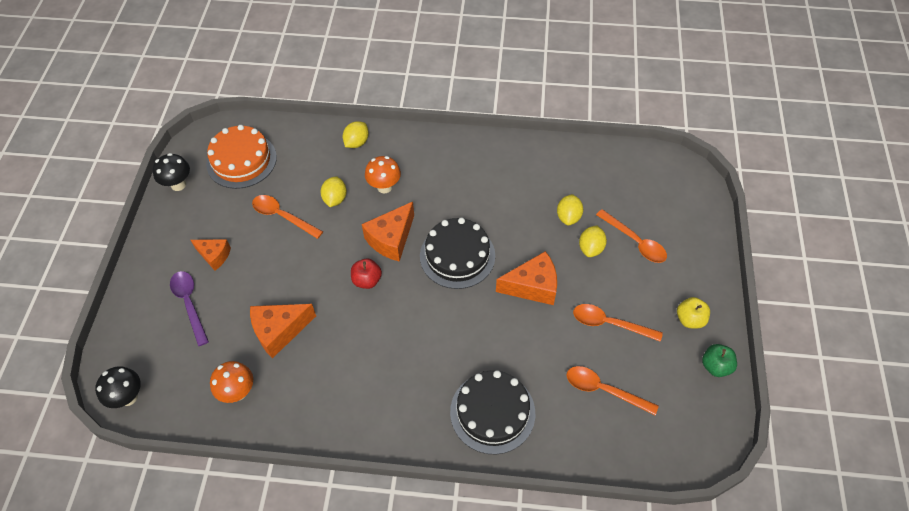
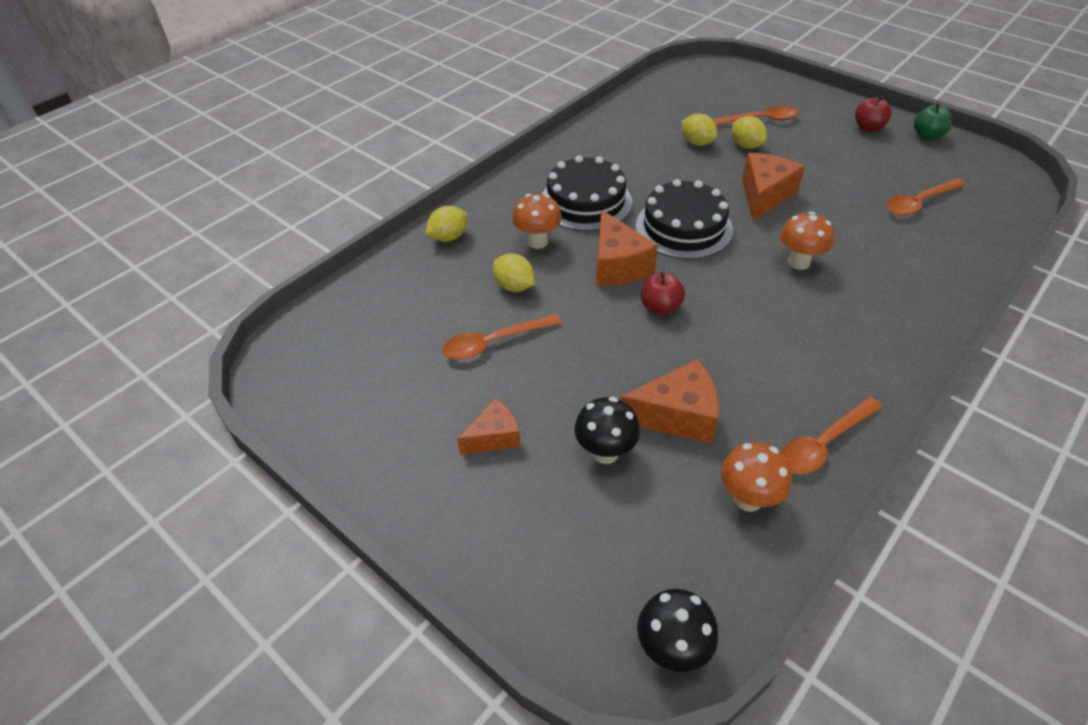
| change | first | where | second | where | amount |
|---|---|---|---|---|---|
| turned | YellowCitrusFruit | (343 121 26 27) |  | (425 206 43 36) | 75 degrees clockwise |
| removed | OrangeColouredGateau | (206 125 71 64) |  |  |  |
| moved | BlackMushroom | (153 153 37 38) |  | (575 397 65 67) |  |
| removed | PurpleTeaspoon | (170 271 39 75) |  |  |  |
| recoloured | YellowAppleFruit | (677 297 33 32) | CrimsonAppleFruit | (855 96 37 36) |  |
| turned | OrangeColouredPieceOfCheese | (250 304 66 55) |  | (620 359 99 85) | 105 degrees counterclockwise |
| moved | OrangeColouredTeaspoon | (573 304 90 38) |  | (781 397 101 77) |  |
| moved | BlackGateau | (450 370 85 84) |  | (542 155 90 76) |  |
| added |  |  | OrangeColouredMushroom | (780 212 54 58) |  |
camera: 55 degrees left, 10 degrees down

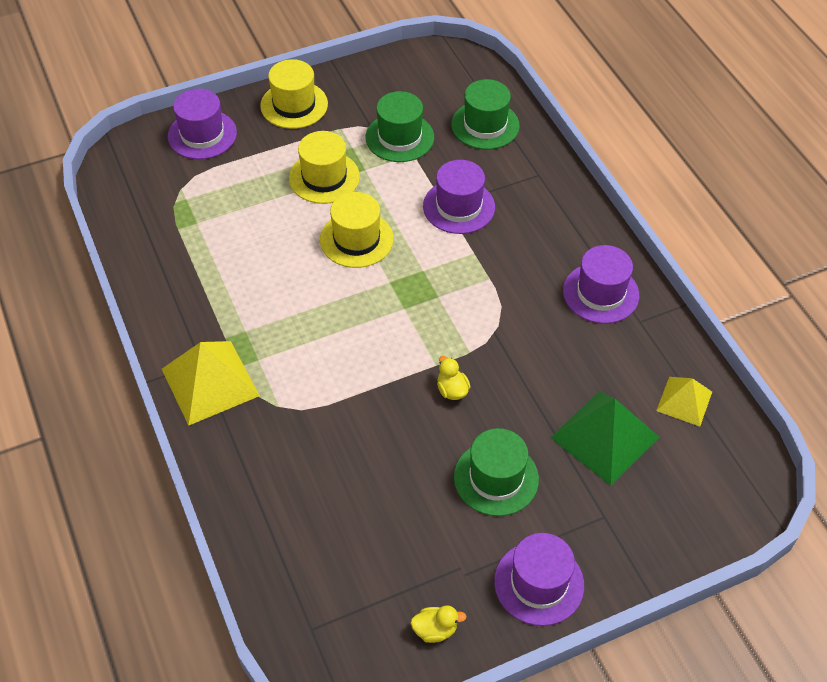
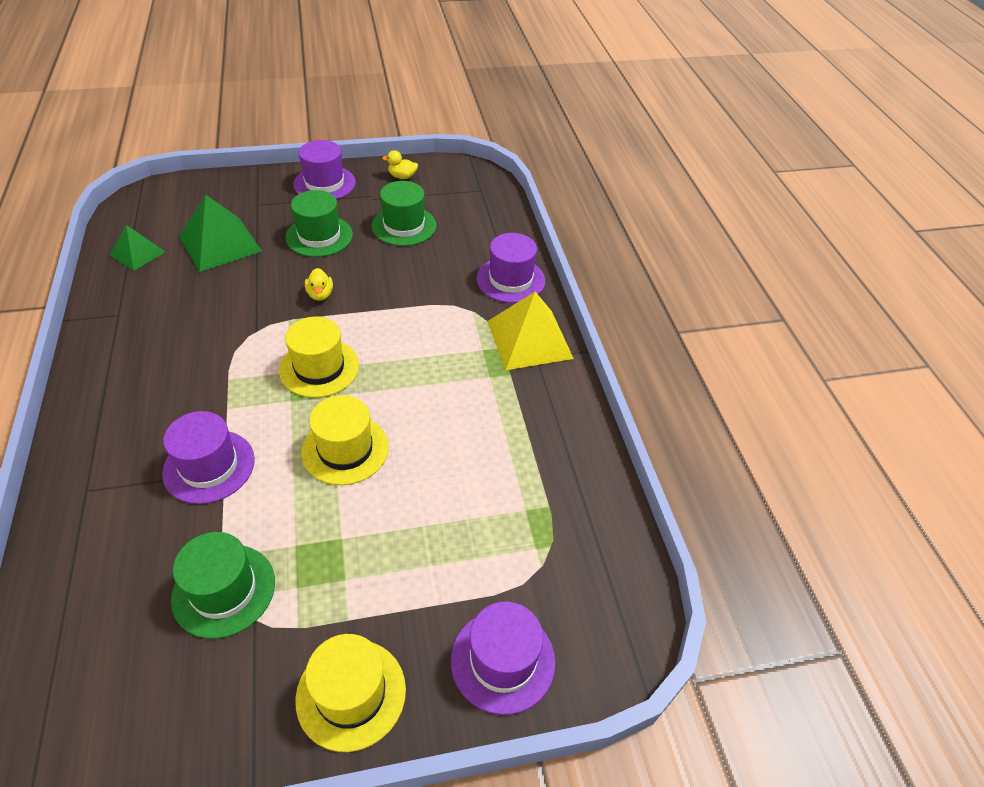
| change | first | where | second | where | amount |
|---|---|---|---|---|---|
| moved | GreenTopHat | (451 79 69 71) |  | (371 181 65 65) |  |
| moved | YellowTopHat | (289 131 71 73) |  | (279 317 80 81) |  |
| moved | PurpleTopHat | (563 245 76 79) |  | (476 233 69 70) |  |
| recoloured | YellowPyramidShape | (656 377 56 50) | GreenPyramidShape | (110 225 56 46) |  |
camera: 170 degrees left, 5 degrees down

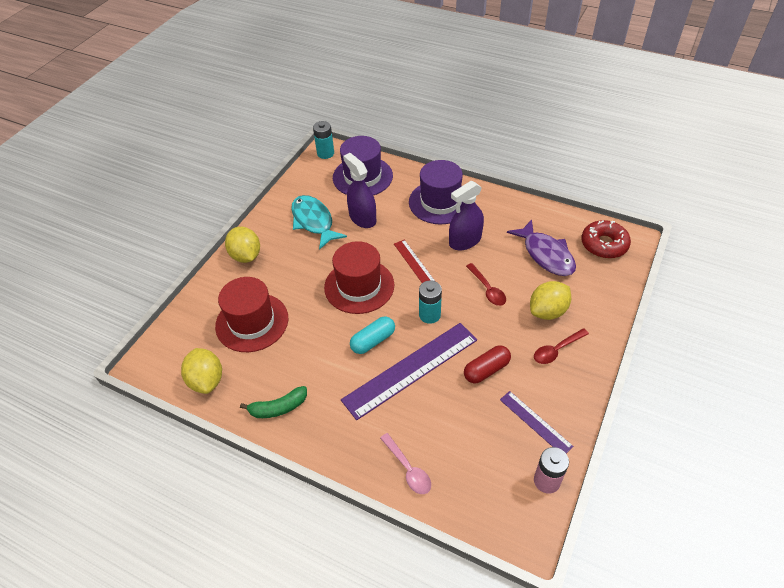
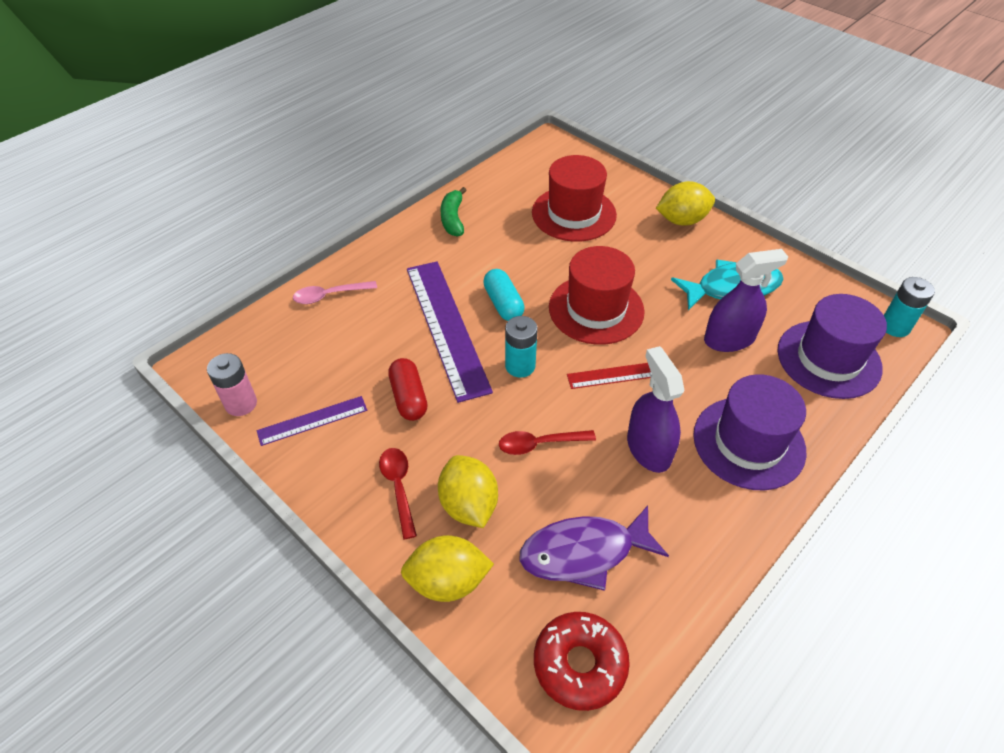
| change | first | where | second | where | amount |
|---|---|---|---|---|---|
| moved | YellowCitrusFruit | (181 348 41 46) |  | (401 535 93 67) |  |
camera: 105 degrees right, 0 degrees up

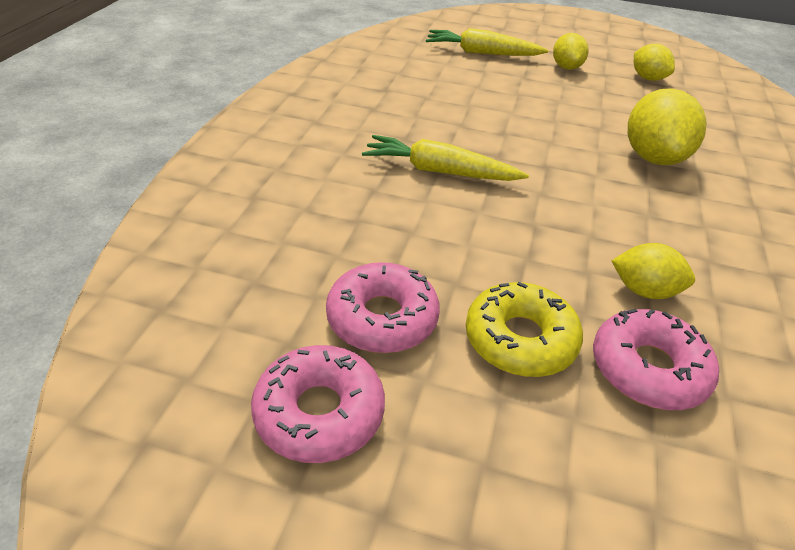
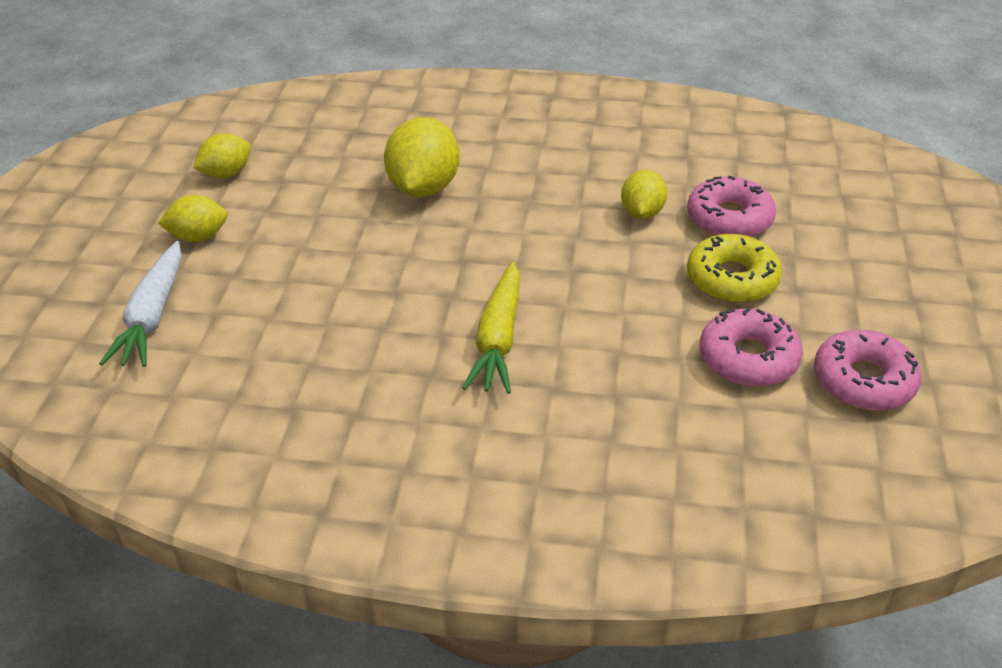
| change | first | where | second | where | amount |
|---|---|---|---|---|---|
| recoloured | YellowCarrot | (426 28 123 28) | SnowWhiteCarrot | (99 241 82 126) |  |
| turned | YellowCitrusFruit | (628 88 79 77) |  | (384 117 75 80) | 75 degrees counterclockwise |
camera: 95 degrees left, 0 degrees up

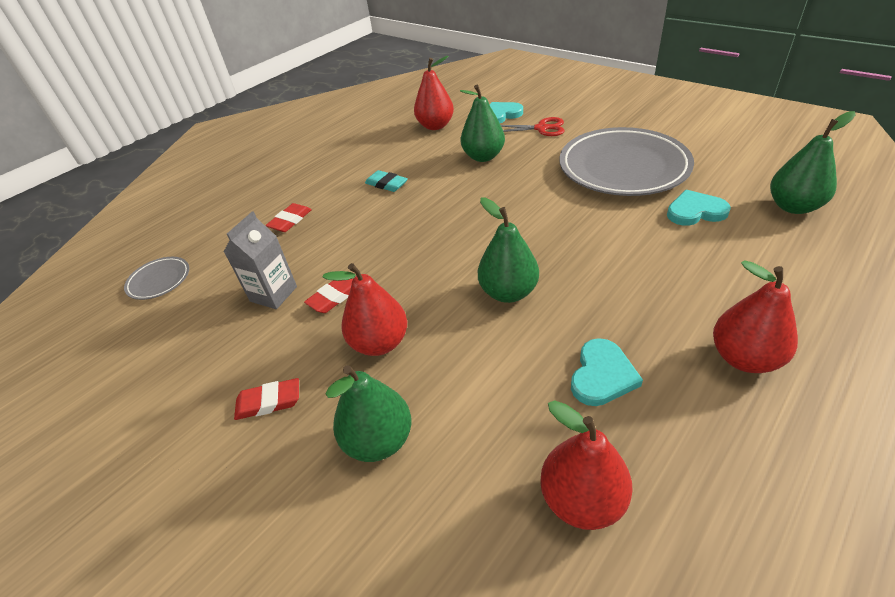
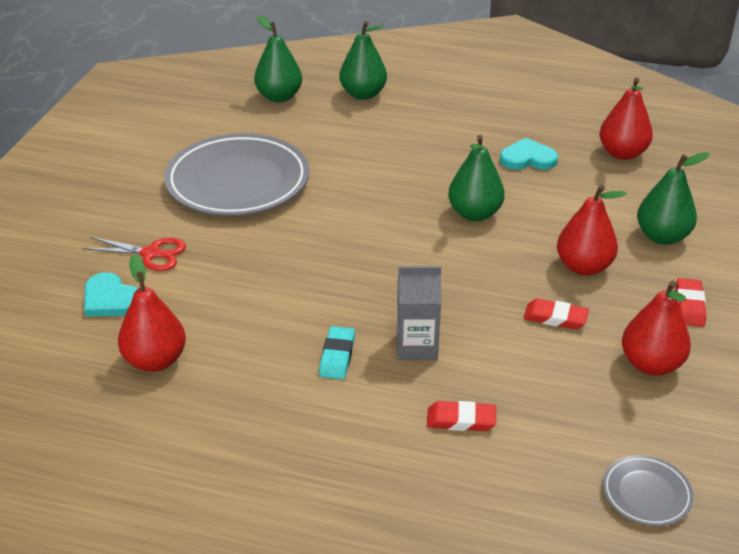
| change | first | where | second | where | amount |
|---|---|---|---|---|---|
| moved | GreenToyPear | (460 85 45 77) |  | (339 21 48 79) |  |
| turned | CrimsonScissors | (501 117 64 19) |  | (83 237 103 34) | 120 degrees clockwise |
| removed | AquaHeartShape | (667 190 64 36) |  |  |  |
| moved | GreyCarton | (224 211 73 98) |  | (397 266 44 94) |  |
| moved | CrimsonToyPear | (713 260 85 113) |  | (622 281 69 95) |  |
| turned | CrimsonGumEraser | (234 378 65 42) |  | (676 278 30 49) | 45 degrees clockwise |
camera: 120 degrees left, 5 degrees down

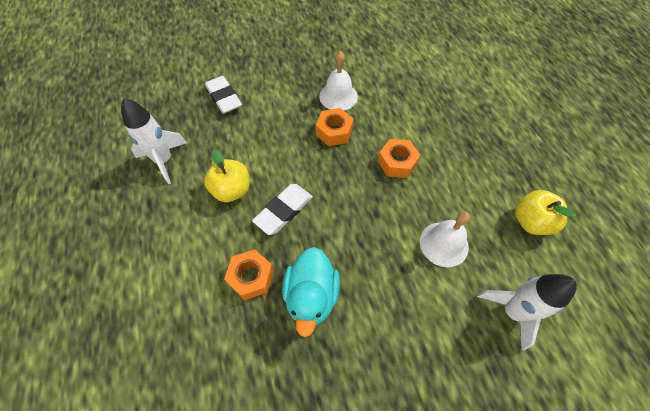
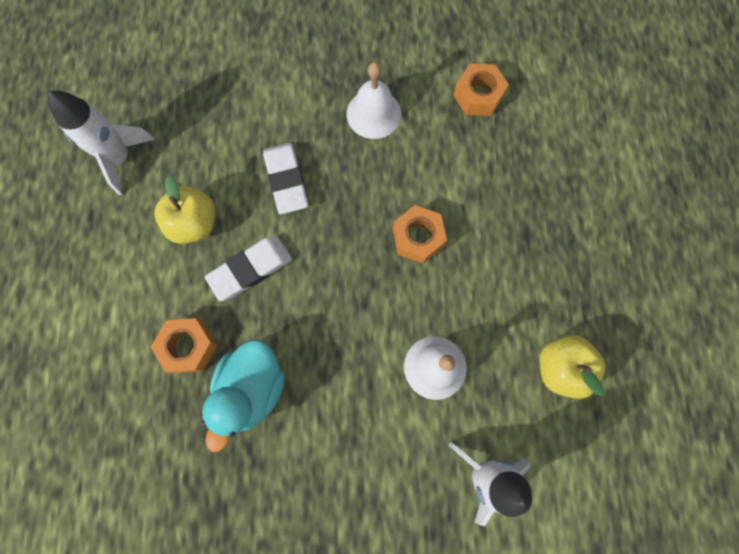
| change | first | where | second | where | amount |
|---|---|---|---|---|---|
| moved | SnowWhiteGumEraser | (205 76 37 38) |  | (263 143 46 71) |  |
| moved | OrangeColouredHexagonNut | (316 108 38 38) |  | (453 64 56 52) |  |
camera: 15 degrees right, 15 degrees up

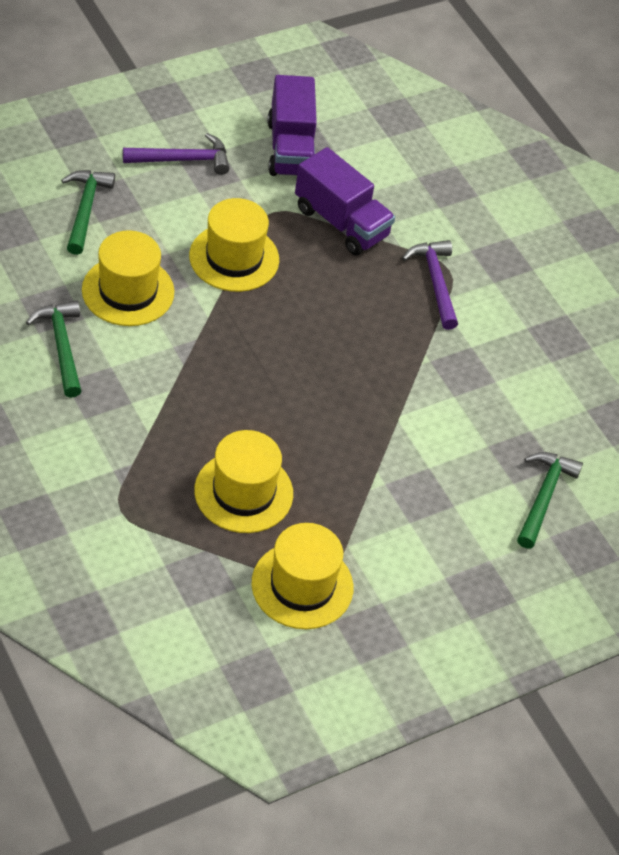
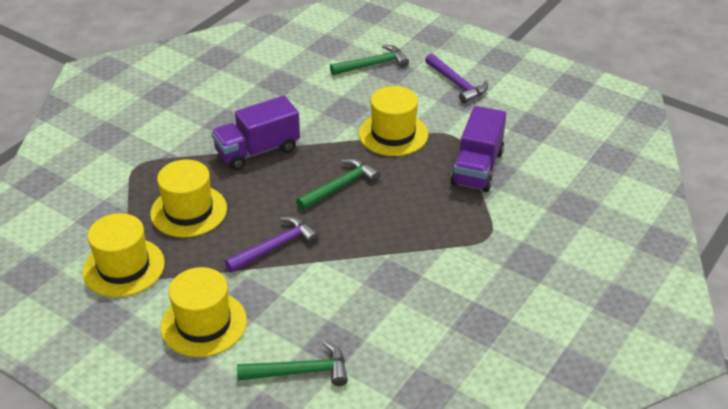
| change | first | where | second | where | amount |
|---|---|---|---|---|---|
| moved | PurpleLorry | (267 75 50 101) |  | (211 96 89 74) |  |
| moved | YellowTopHat | (82 230 92 96) |  | (160 267 87 90) |  |
| moved | PurpleHammer | (402 240 56 90) |  | (225 216 94 57) |  |
| moved | GreenHammer | (26 300 55 98) |  | (296 158 84 52) |  |
camera: 70 degrees right, 10 degrees down

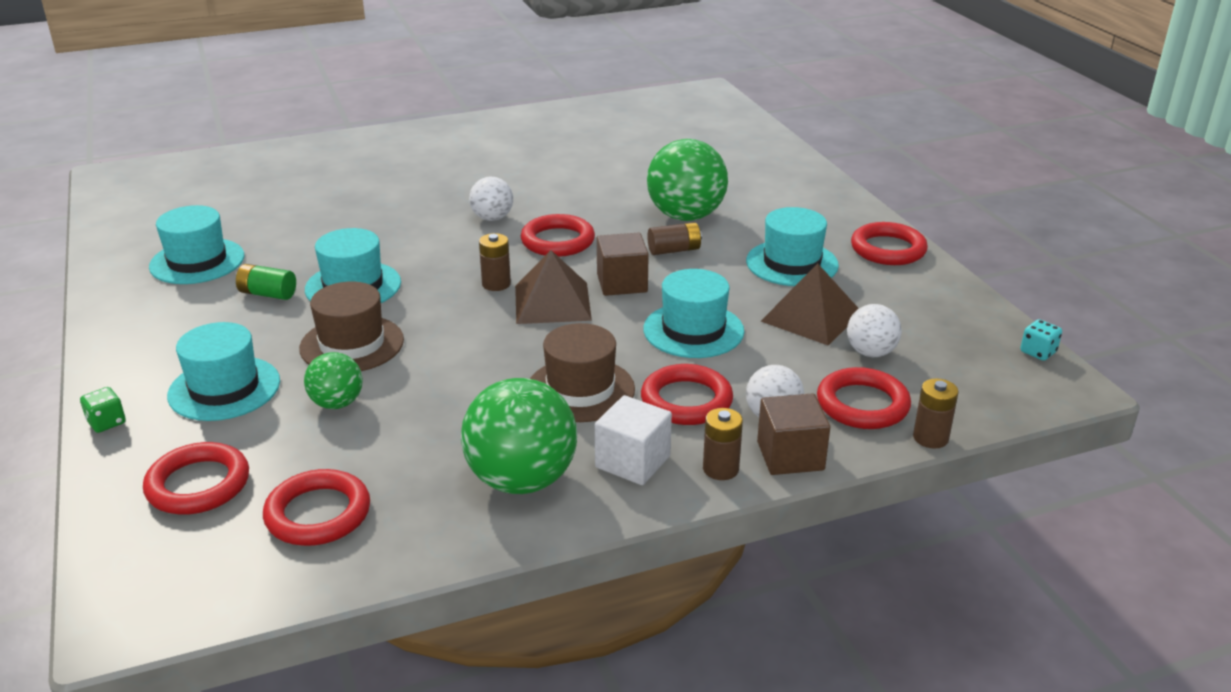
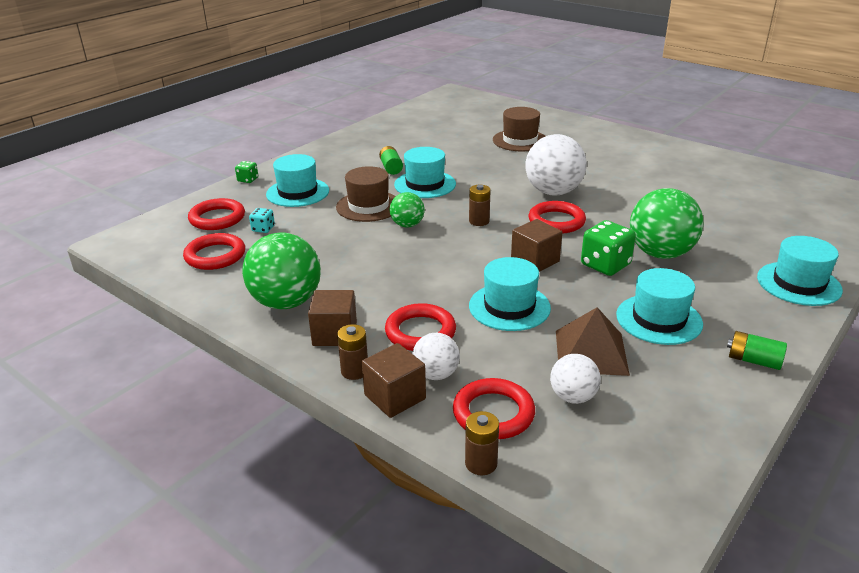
| change | first | where | second | where | amount |
|---|---|---|---|---|---|
| resized | SnowWhiteSphere | (469 177 44 44) |  | (525 134 62 62) | x1.84 |
| moved | AquaTopHat | (149 205 95 79) |  | (757 236 86 70) |  |
| replaced | RussetBattery | (647 222 55 33) | GreenDie | (581 220 55 56) |  |
| replaced | CrimsonRing | (851 222 77 43) | GreenBattery | (727 331 60 39) |  |
| removed | RussetPyramidShape | (515 250 77 74) |  |  |  |
| moved | AquaDie | (1020 319 42 42) |  | (249 208 26 25) |  |
| moved | RussetTopHat | (530 323 105 99) |  | (493 107 52 45) |  |
| moved | GreenSphere | (304 352 59 57) |  | (390 192 35 36) |  |
| recoloured | SnowWhiteSolidCube | (595 395 77 90) | RussetSolidCube | (308 290 49 56) |  |
camera: 60 degrees right, 0 degrees up

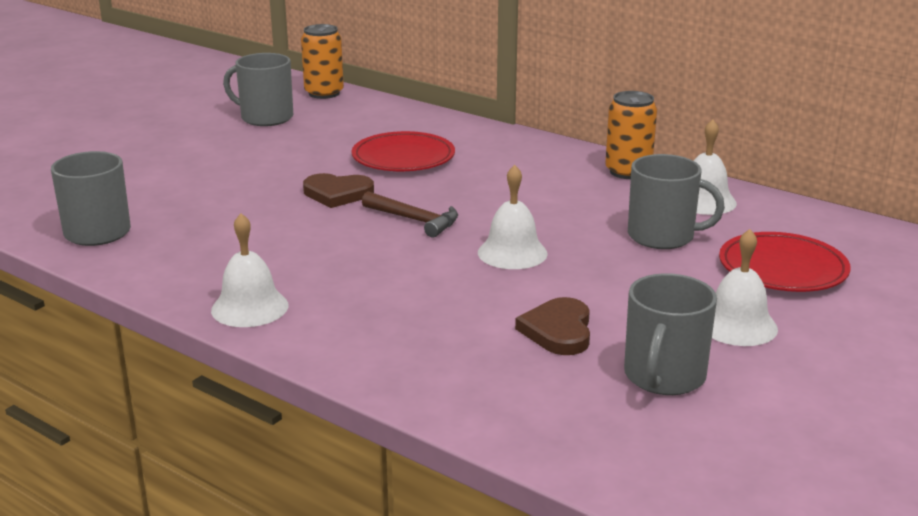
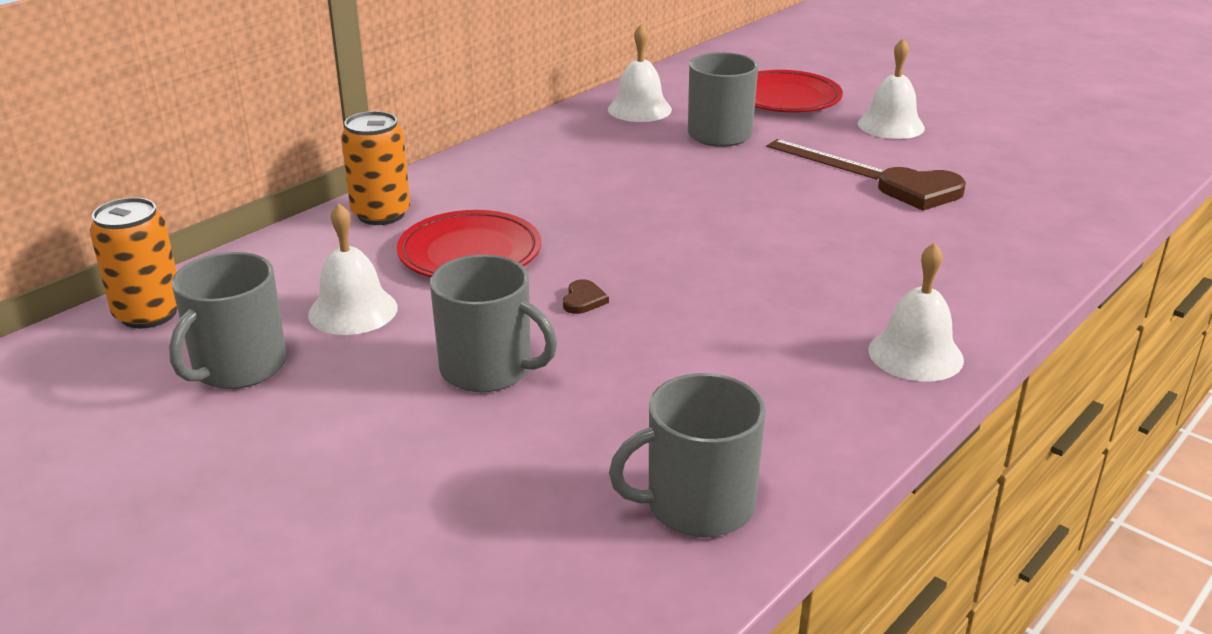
| change | first | where | second | where | amount |
|---|---|---|---|---|---|
| moved | OrangeColouredCan | (605 91 52 88) |  | (341 111 69 114) |  |
| moved | SnowWhiteHandBell | (478 165 70 104) |  | (308 203 90 132) |  |
| resized | RussetHeartShape | (303 173 71 35) |  | (563 279 46 35) | x0.54 |
| removed | RussetHammer | (362 191 96 47) |  |  |  |
| moved | GreyMug | (624 273 93 122) |  | (430 255 127 137) |  |
| added |  |  | RussetStraightedge | (766 139 118 41) |  |
camera: 85 degrees left, 5 degrees up

